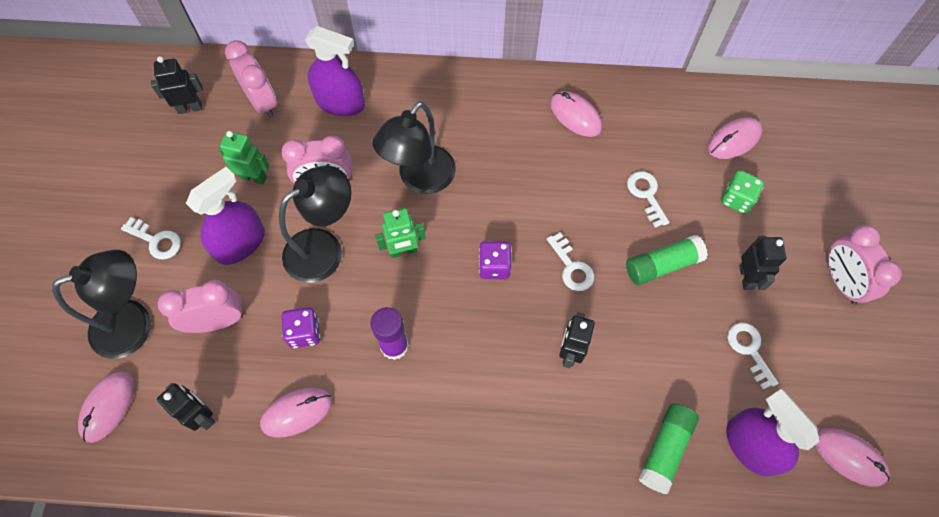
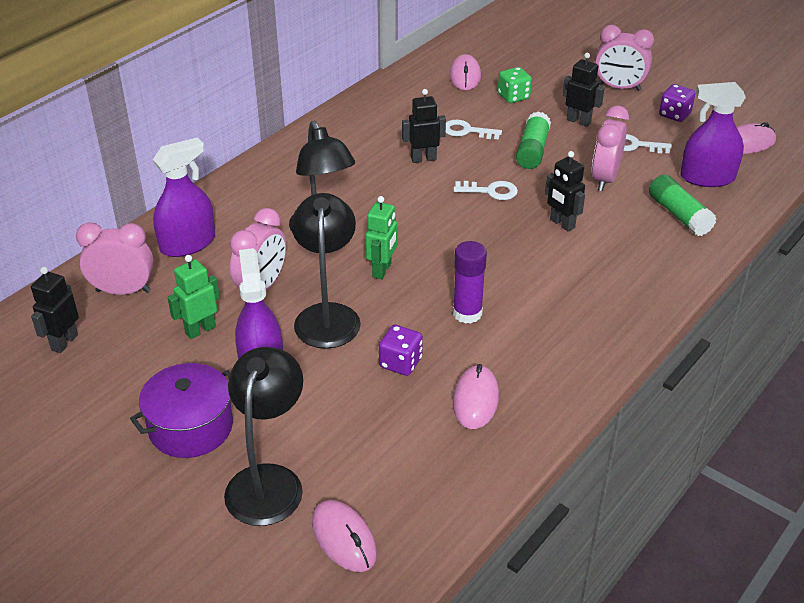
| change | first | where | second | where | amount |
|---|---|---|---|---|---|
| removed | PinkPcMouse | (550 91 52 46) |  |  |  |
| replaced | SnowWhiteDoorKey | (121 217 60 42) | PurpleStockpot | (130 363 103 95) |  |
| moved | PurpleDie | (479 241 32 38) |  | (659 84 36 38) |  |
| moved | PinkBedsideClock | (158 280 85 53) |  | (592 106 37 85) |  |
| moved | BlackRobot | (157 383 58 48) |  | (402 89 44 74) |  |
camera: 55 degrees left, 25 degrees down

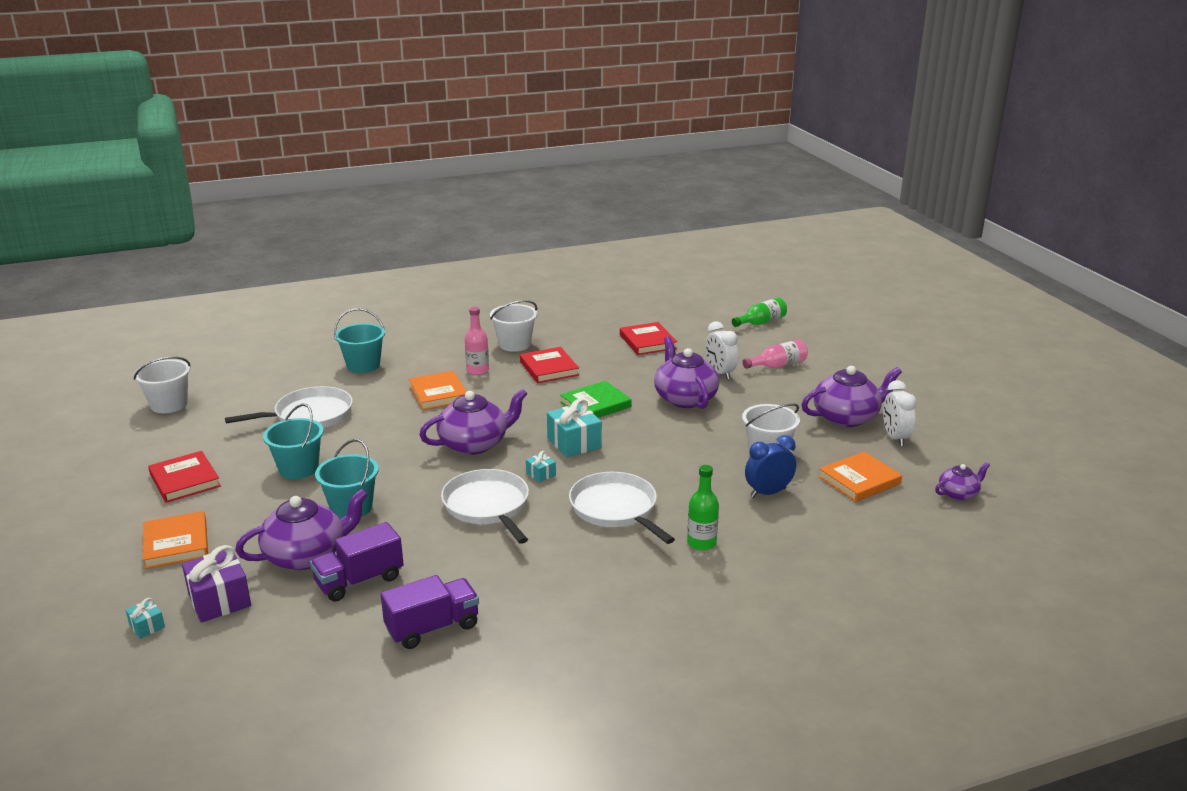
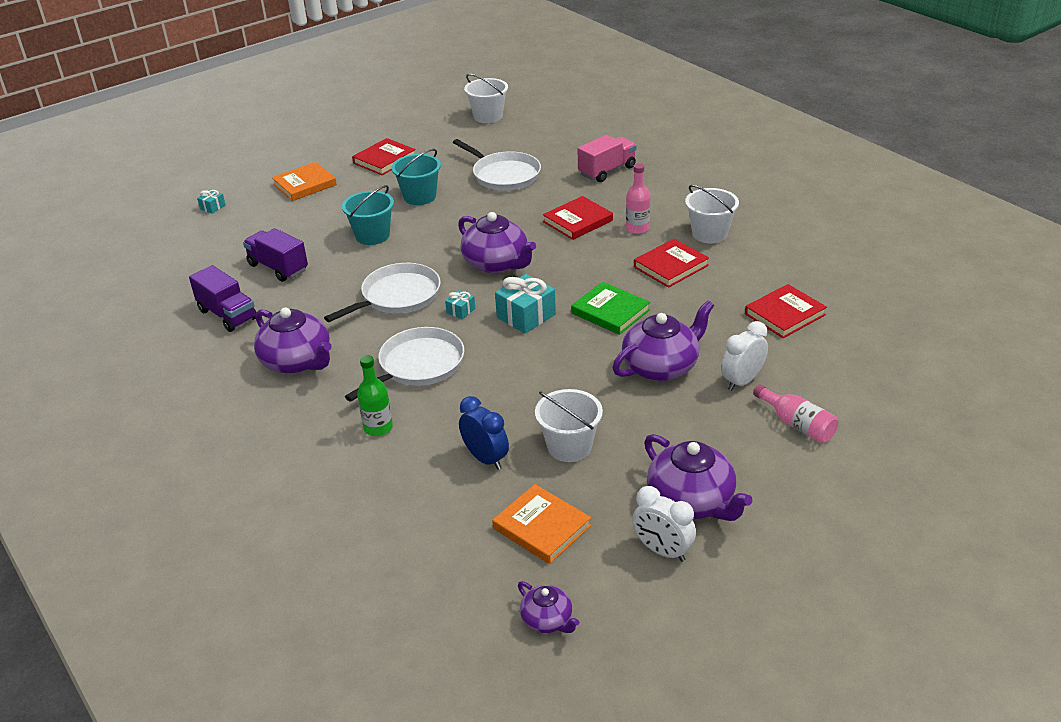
| change | first | where | second | where | amount |
|---|---|---|---|---|---|
| removed | GreenBottle | (732 297 55 30) |  |  |  |
| replaced | AquaSandBucket | (334 308 51 65) | PinkLorry | (578 135 58 47) |  |
| recoloured | OrangeColouredHardback | (409 371 58 39) | CrimsonHardback | (543 196 70 44) |  |
| turned | SnowWhiteBedsideClock | (883 380 34 66) |  | (632 486 64 76) | 120 degrees counterclockwise |
| moved | PurpleTeaPot | (235 489 133 81) |  | (254 307 78 67) |  |
| removed | PurpleWrappedGift | (182 545 69 78) |  |  |  |
camera: 75 degrees right, 10 degrees up

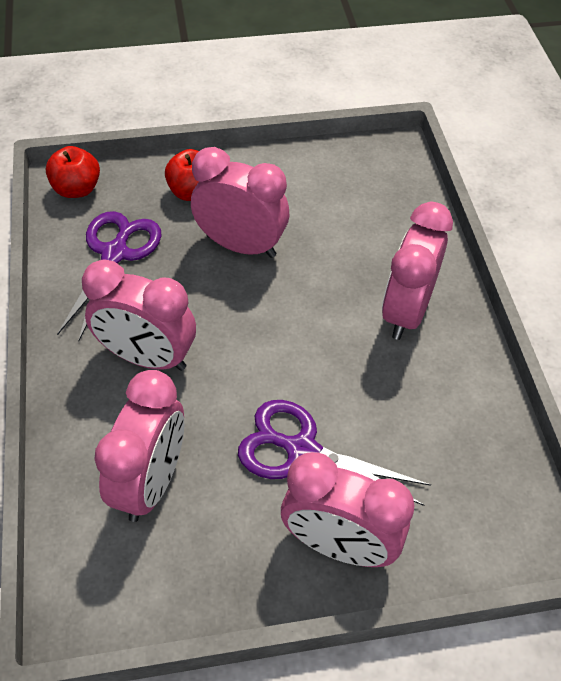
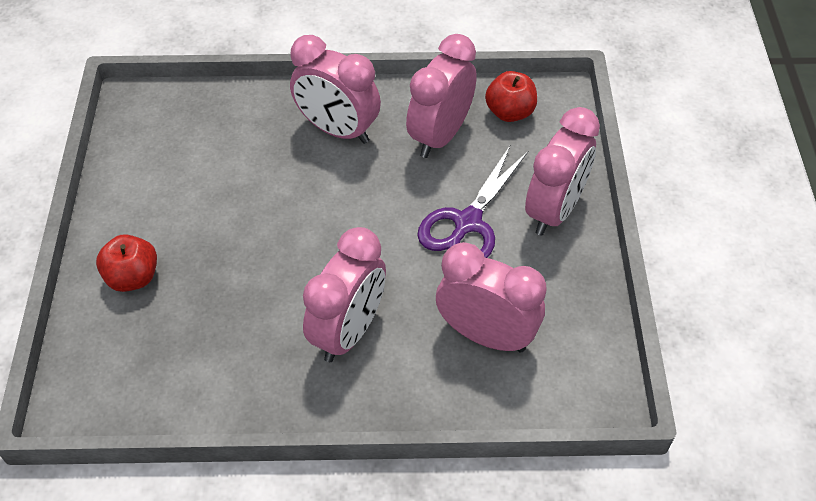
| change | first | where | second | where | amount |
|---|---|---|---|---|---|
| moved | CrimsonAppleFruit | (46 146 54 52) |  | (485 71 52 51) |  |
| moved | PinkBedsideClock | (191 147 98 111) |  | (406 34 71 124) |  |
| removed | PurpleScissors | (57 211 105 130) |  |  |  |
camera: 80 degrees left, 0 degrees up

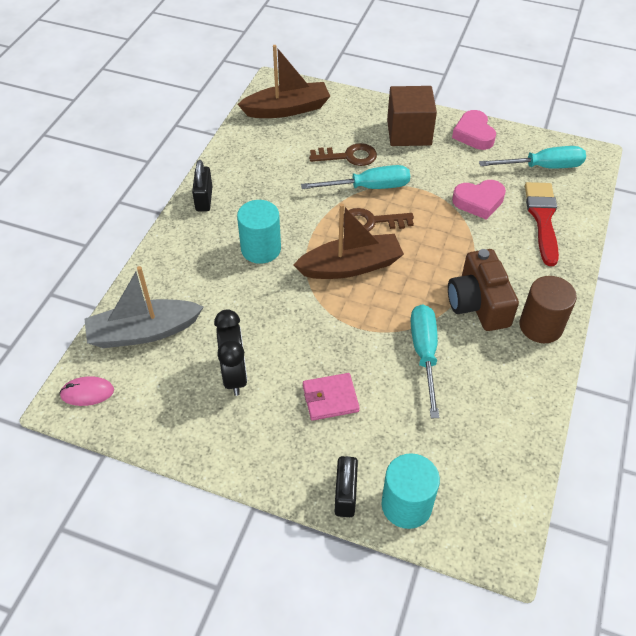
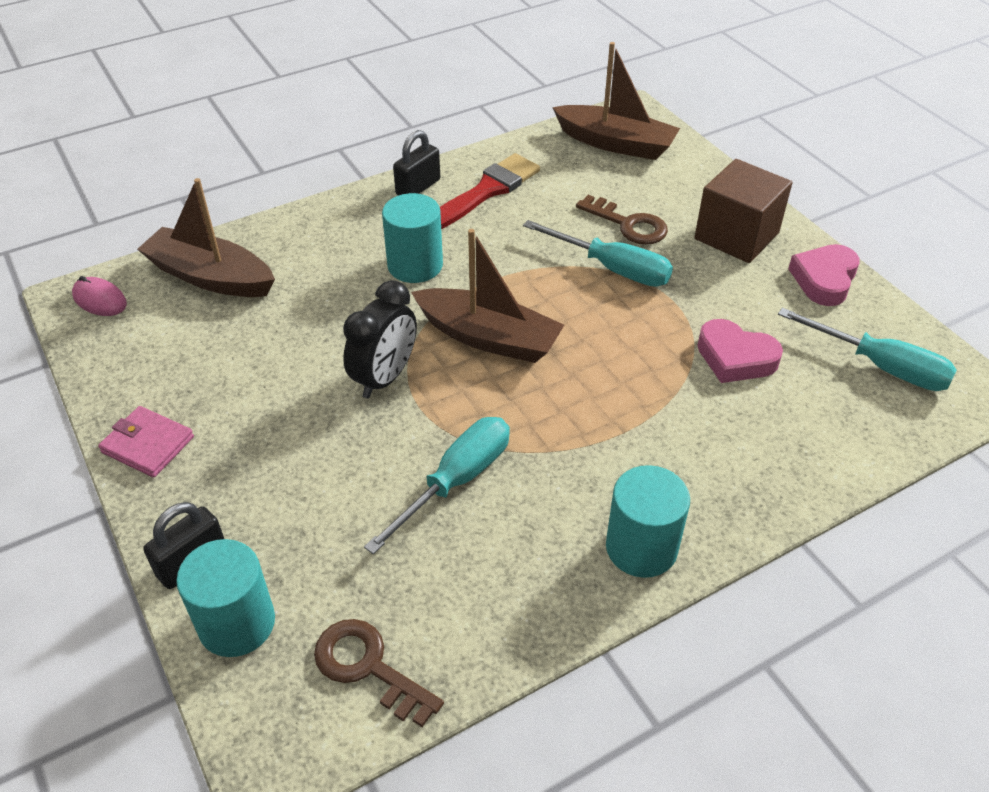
| change | first | where | second | where | amount |
|---|---|---|---|---|---|
| moved | CrimsonPaintBrush | (525 182 34 84) |  | (440 153 100 76) |  |
| moved | RussetDoorKey | (343 208 71 23) |  | (314 619 130 108) |  |
| removed | RussetCamera | (448 249 71 82) |  |  |  |
| recoloured | GreySailboat | (85 266 119 82) | RussetSailboat | (137 178 138 119) |  |
| recoloured | RussetCylinderShape | (519 276 58 67) | AquaCylinderShape | (606 465 84 113) |  |
| moved | BlackBedsideClock | (214 309 34 87) |  | (343 280 74 118) |  |
| moved | PinkBillfold | (303 373 57 48) |  | (98 406 96 72) |  |
camera: 40 degrees right, 5 degrees down

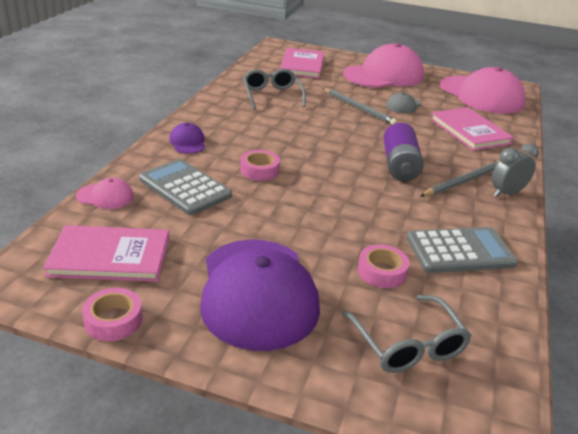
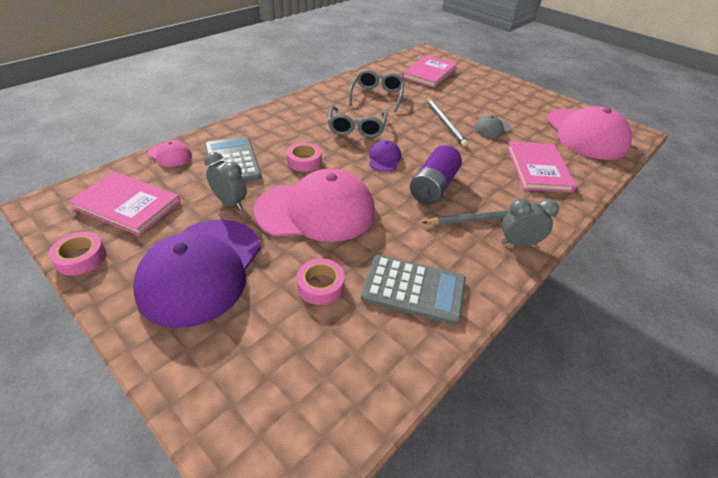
| change | first | where | second | where | amount |
|---|---|---|---|---|---|
| moved | PinkPeakedCap | (343 43 81 45) |  | (254 168 121 74) |  |
| moved | PurplePeakedCap | (169 123 36 31) |  | (369 140 32 32) |  |
| moved | GreyGlasses | (342 295 130 78) |  | (328 106 59 32) |  |
| added |  |  | GreyBedsideClock | (204 152 43 58) |  |
camera: 25 degrees right, 10 degrees up

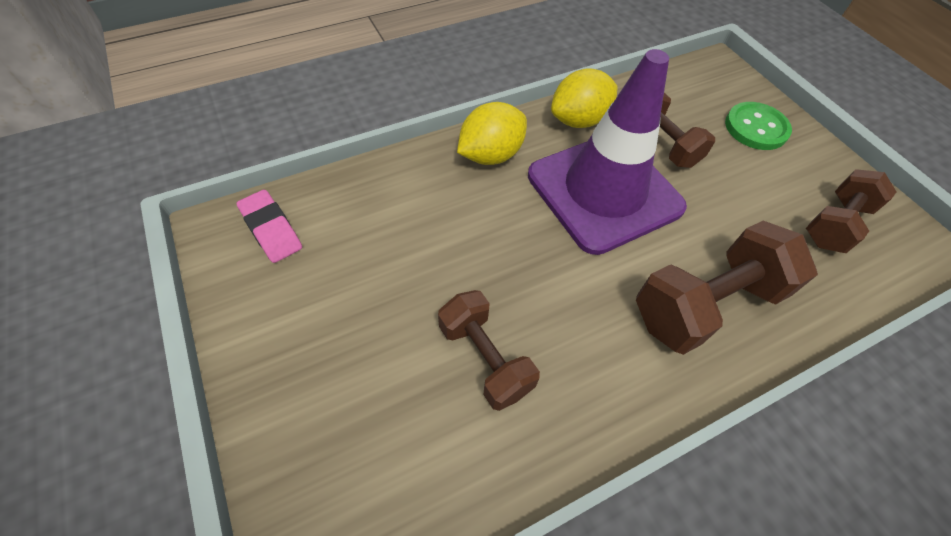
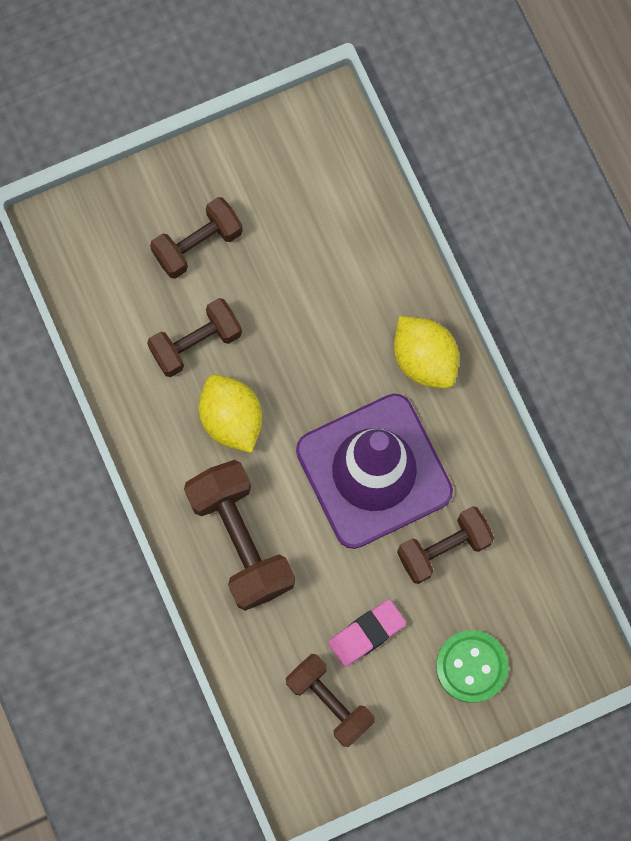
| change | first | where | second | where | amount |
|---|---|---|---|---|---|
| moved | YellowCitrusFruit | (551 68 67 60) |  | (199 374 63 79) |  |
| moved | PinkGumEraser | (237 190 65 73) |  | (328 600 78 67) |  |
| added |  |  | RussetFreeWeight | (150 197 93 82) |  |
camera: 95 degrees right, 20 degrees up

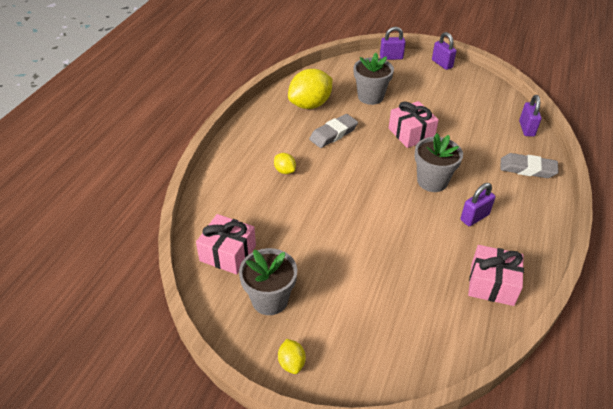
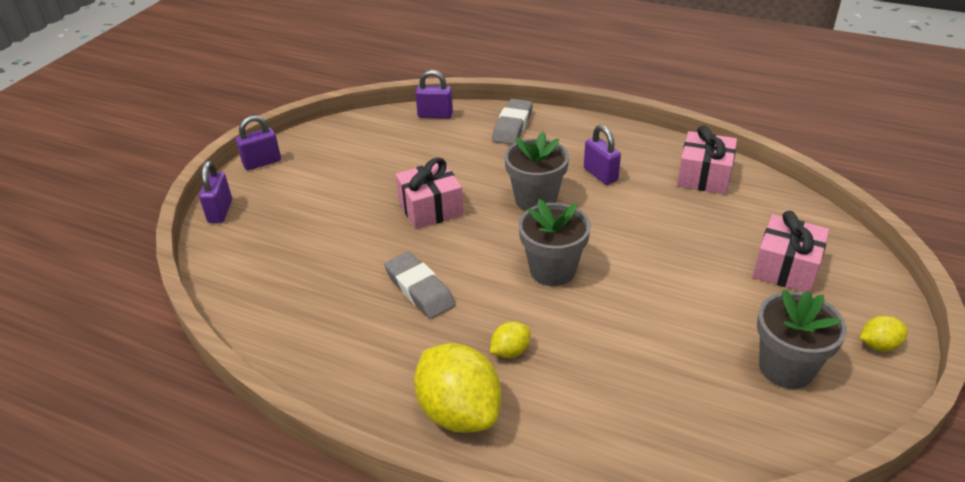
| change | first | where | second | where | amount |
|---|---|---|---|---|---|
| moved | GreyPlantPot | (354 53 40 52) |  | (518 199 73 87) |  |
| moved | YellowCitrusFruit | (288 69 44 40) |  | (414 343 87 90) |  |
| moved | PinkWrappedGift | (196 214 60 61) |  | (753 211 76 82) |  |
camera: 85 degrees left, 5 degrees down

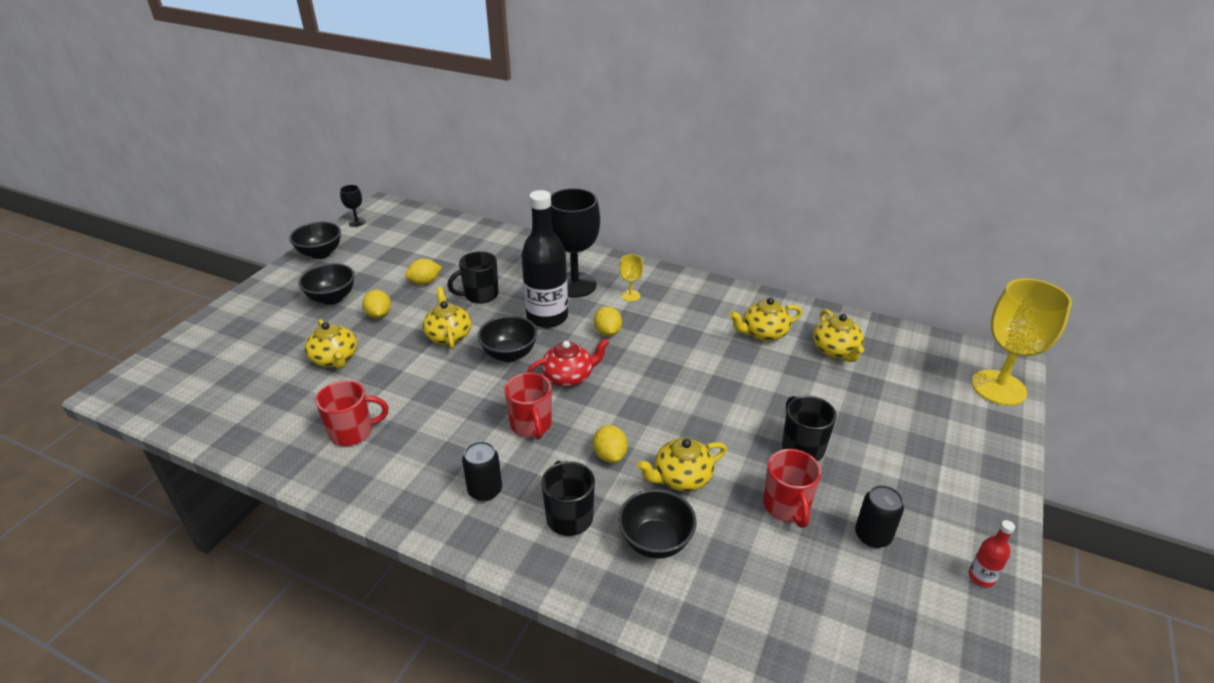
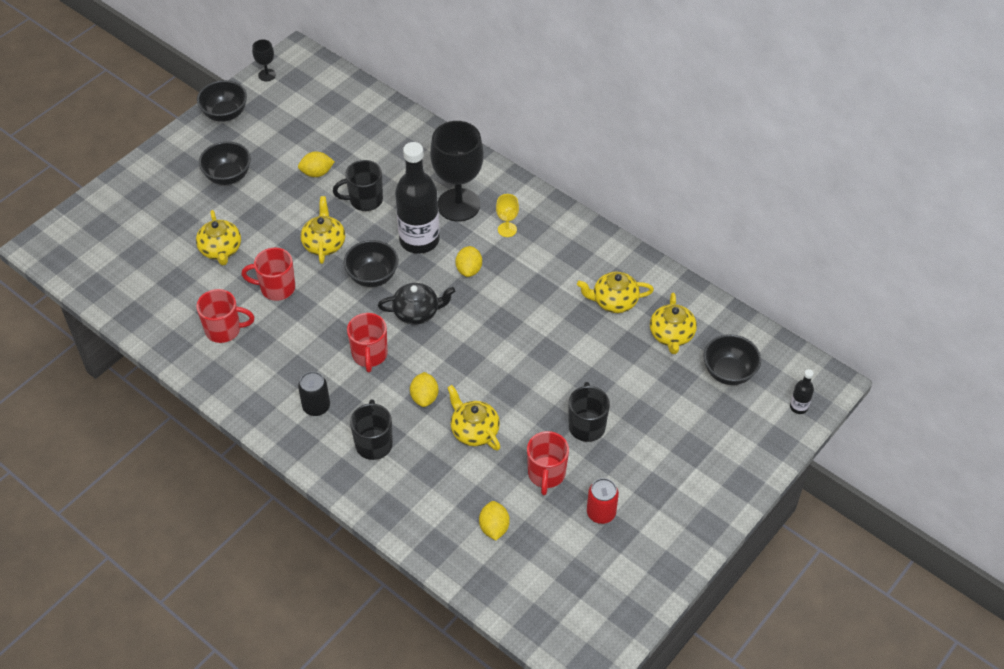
| change | first | where | second | where | amount |
|---|---|---|---|---|---|
| replaced | YellowWineGlass | (972 279 100 127) | BlackBottle | (790 369 24 45) |  |
| moved | YellowCitrusFruit | (362 290 29 29) |  | (479 501 31 40) |  |
| recoloured | CrimsonTeaPot | (527 338 82 49) | BlackTeaPot | (378 283 77 42) |  |
| turned | YellowTeaPot | (637 438 90 54) |  | (447 385 53 66) | 60 degrees clockwise |
| recoloured | BlackCan | (855 485 49 63) | CrimsonCan | (587 478 32 46) |  |
| moved | BlackBowl | (618 489 78 70) |  | (703 334 58 51) |  |
| removed | CrimsonBottle | (969 520 46 67) |  |  |  |
| added |  |  | CrimsonMug | (241 247 54 54) |  |
camera: 15 degrees right, 15 degrees up

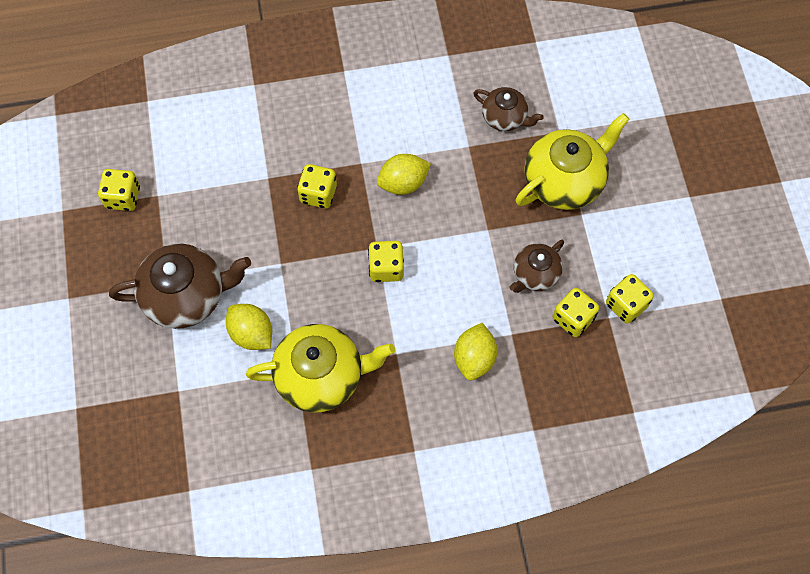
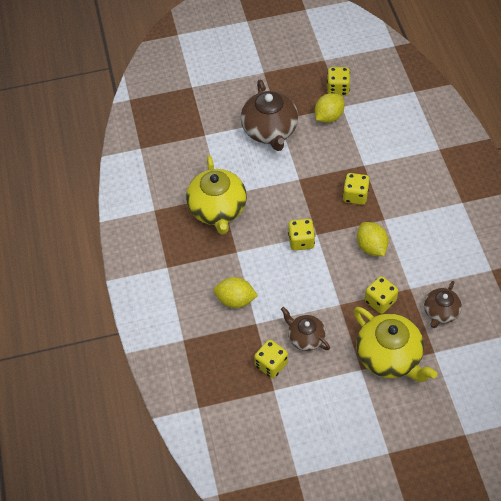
| change | first | where | second | where | amount |
|---|---|---|---|---|---|
| moved | YellowDie | (606 274 48 50) |  | (365 276 33 38) |  |
| moved | YellowCitrusFruit | (226 304 46 46) |  | (315 93 30 30) |  |
camera: 90 degrees right, 10 degrees down

